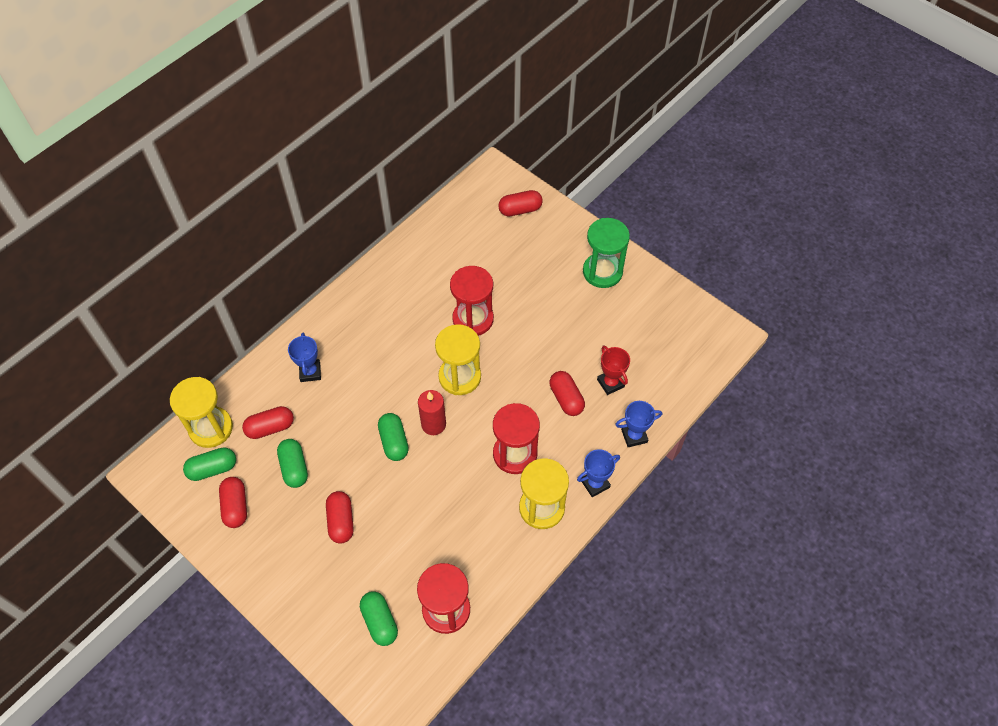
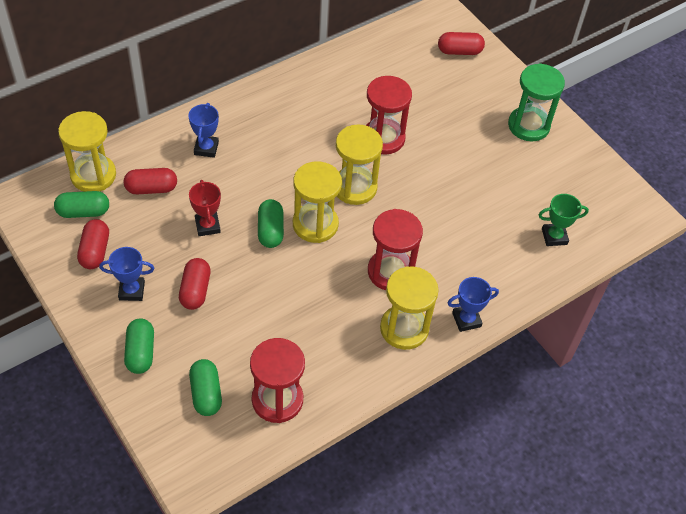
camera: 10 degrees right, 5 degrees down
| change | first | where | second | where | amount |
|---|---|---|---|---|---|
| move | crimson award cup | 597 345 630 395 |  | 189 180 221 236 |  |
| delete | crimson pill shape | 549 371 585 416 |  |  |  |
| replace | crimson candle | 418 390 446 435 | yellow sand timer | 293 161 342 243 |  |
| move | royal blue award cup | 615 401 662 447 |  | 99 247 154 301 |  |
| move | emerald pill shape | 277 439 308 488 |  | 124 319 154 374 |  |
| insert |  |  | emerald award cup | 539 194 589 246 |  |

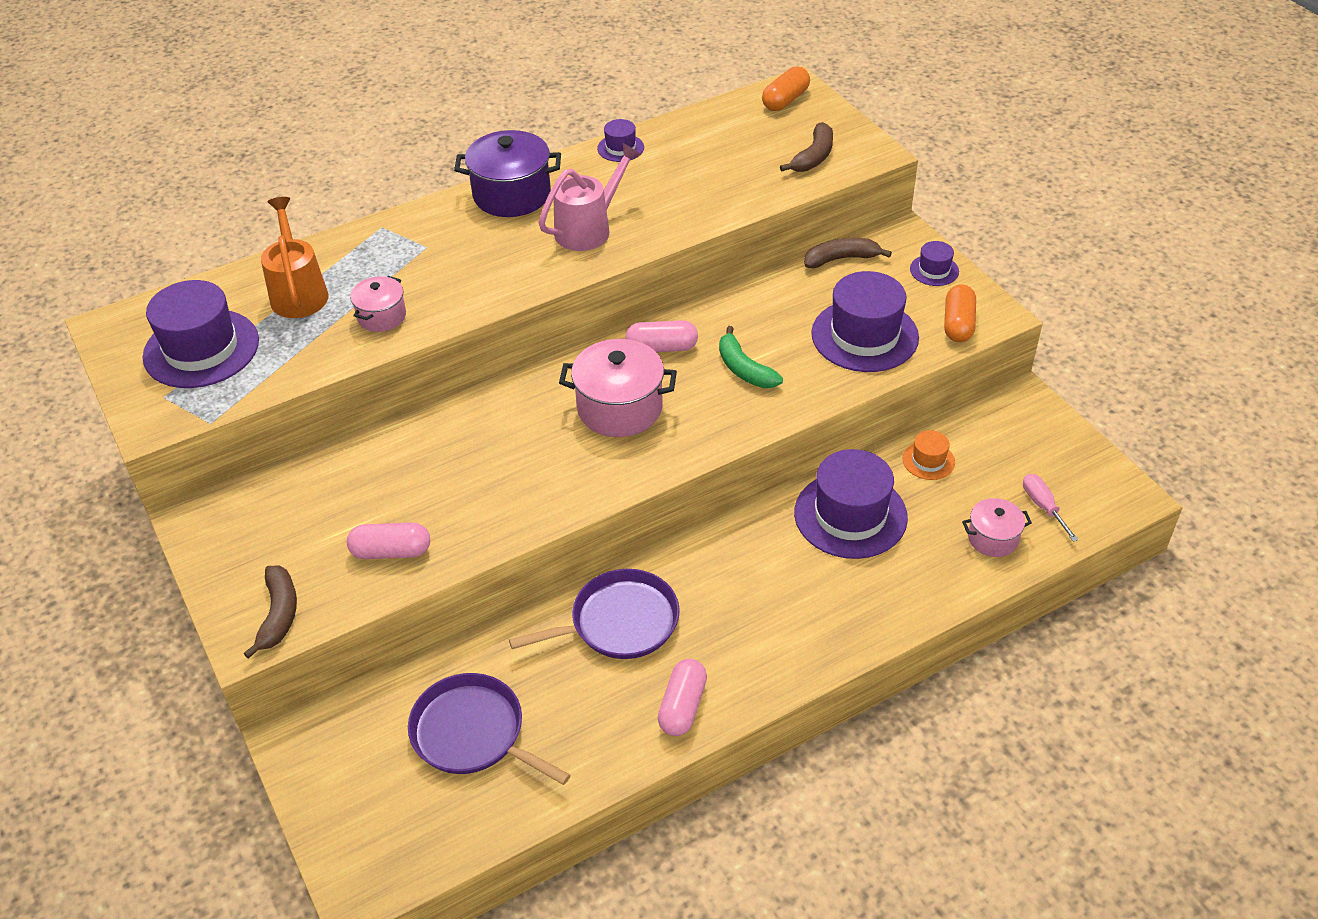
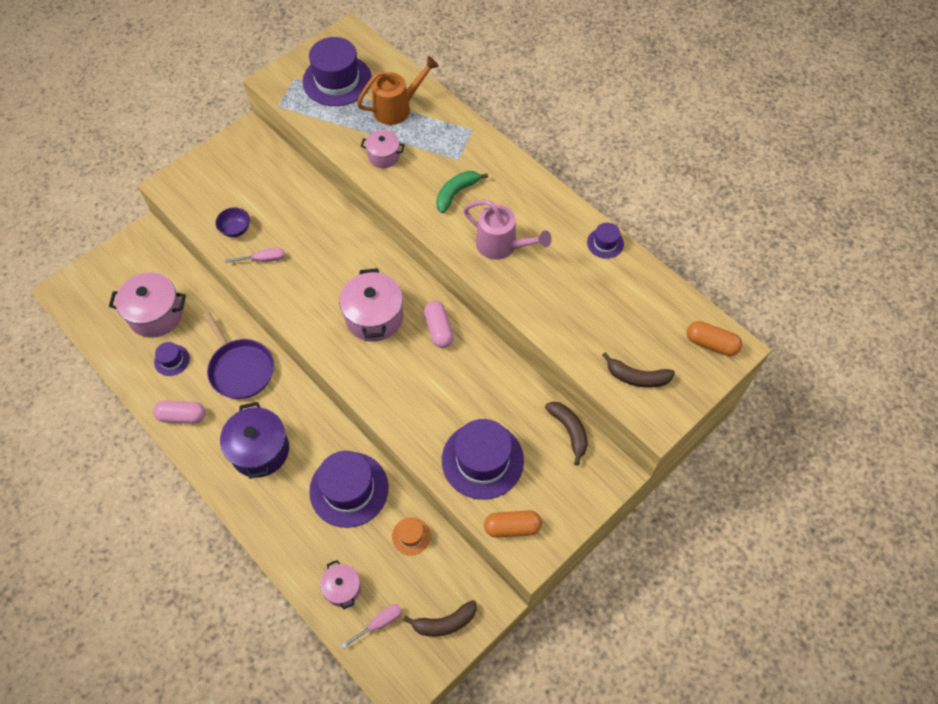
camera: 75 degrees right, 15 degrees up
| change | first | where | second | where | amount |
|---|---|---|---|---|---|
| move | royal purple cooking pot | 454 130 561 217 |  | 220 402 289 479 |  |
| move | royal purple tall hat | 910 241 959 286 |  | 154 342 190 376 |  |
| move | emerald toy banana | 719 326 783 388 |  | 436 171 488 213 |  |
| replace | rose-pink pill shape | 347 523 430 559 | royal purple serving bowl | 215 207 250 237 |  |
| move | russet toy banana | 243 566 297 659 |  | 403 600 477 636 |  |
| replace | royal purple pan | 408 673 571 785 | rose-pink cooking pot | 109 272 186 338 |  |
| insert |  |  | rose-pink flat screwdriver | 225 247 285 263 |  |

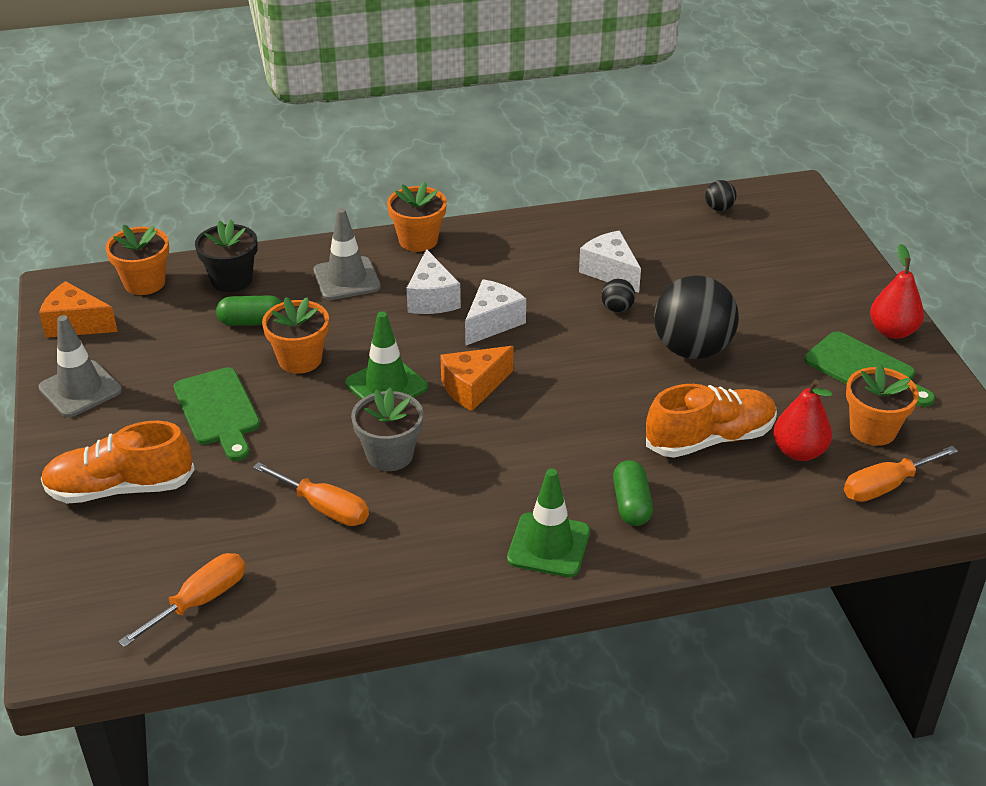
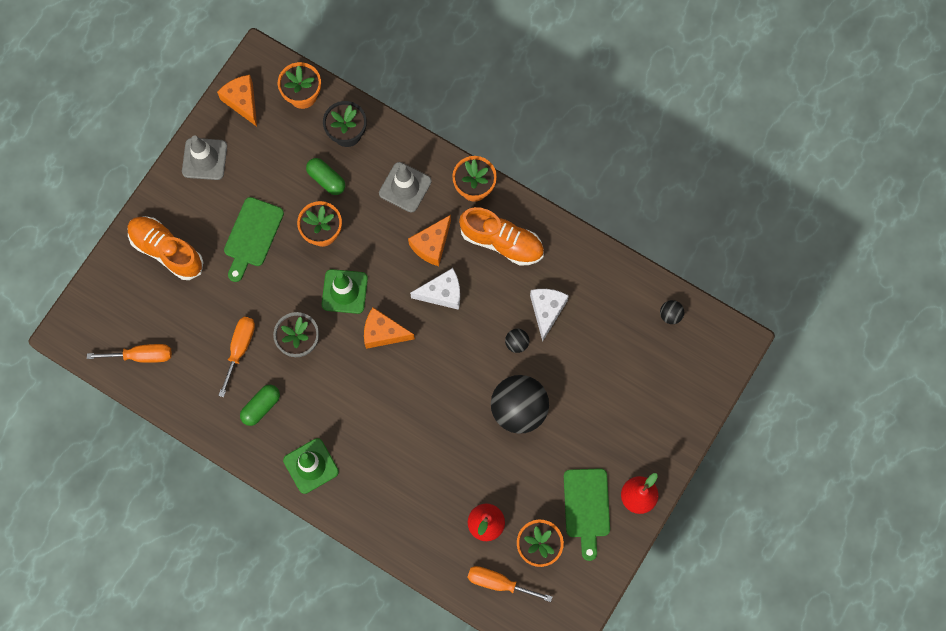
camera: 45 degrees right, 35 degrees up
| change | first | where | second | where | amount |
|---|---|---|---|---|---|
| recolor | white piece of cheese | 406 249 461 314 | bright orange piece of cheese | 408 215 451 266 |  |
| move | bright orange shoe | 646 384 777 458 |  | 459 207 544 266 |  |
| move | emerald pill shape | 613 460 653 526 |  | 240 385 280 426 |  |
| rotate | bright orange flat screwdriver | 253 462 369 526 |  | 218 317 255 397 | 150 degrees counterclockwise |

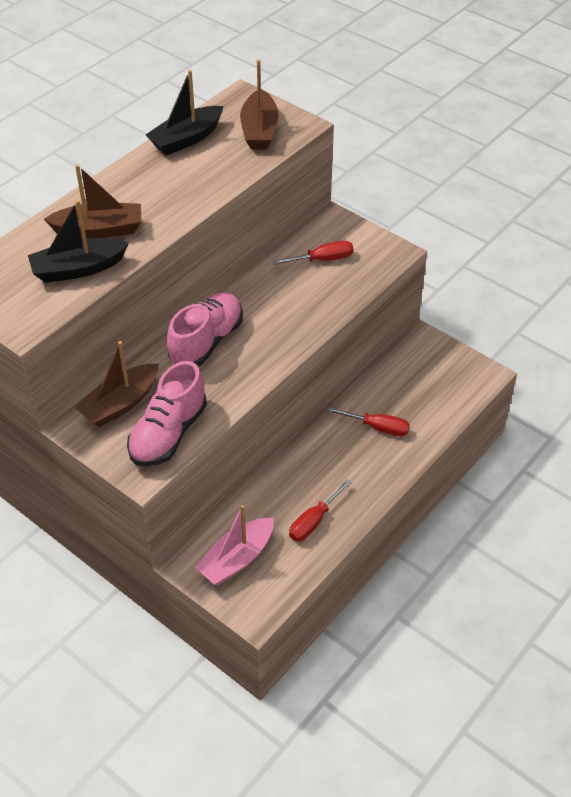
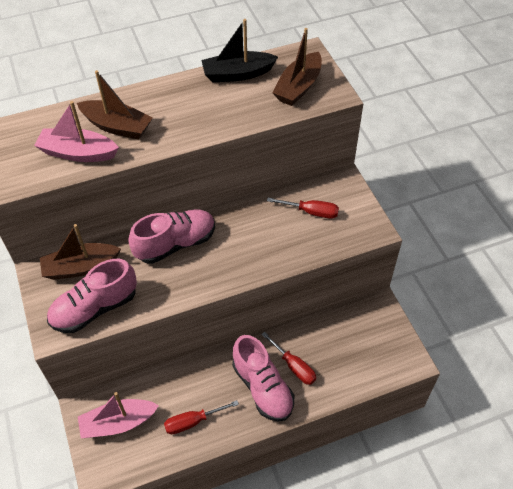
camera: 30 degrees right, 5 degrees up
| change | first | where | second | where | amount |
|---|---|---|---|---|---|
| recolor | black boat | 28 200 129 283 | rose-pink boat | 34 101 119 162 |  |
| insert |  |  | rose-pink shoe | 232 335 294 422 |  |

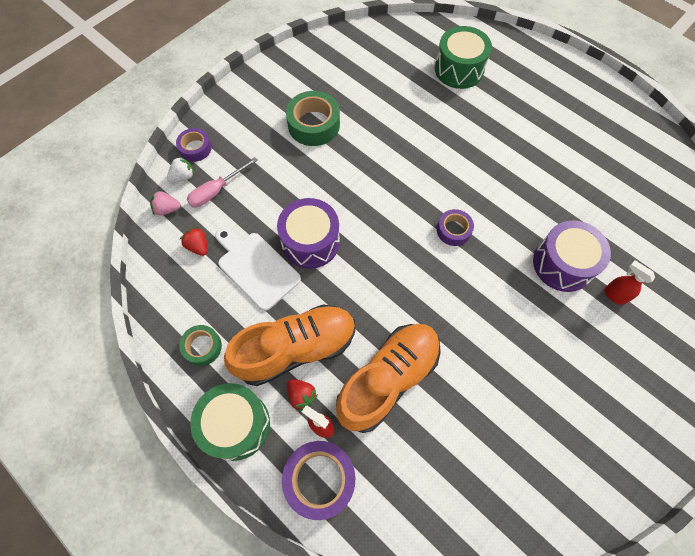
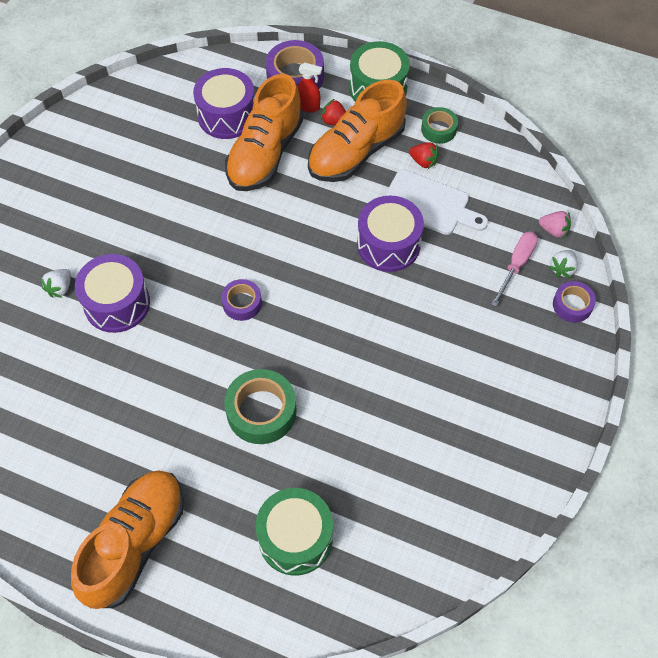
camera: 160 degrees right, 5 degrees down
| change | first | where | second | where | amount |
|---|---|---|---|---|---|
| move | emerald roll of tape | 286 91 340 146 |  | 224 369 297 444 |  |
| rotate | rose-pink strawberry | 150 191 181 216 |  | 539 211 571 239 | 45 degrees clockwise |
| move | crimson strawberry | 180 227 208 256 |  | 409 142 439 169 |  |
| replace | crimson sprayer | 604 261 655 305 | white strawberry | 40 269 71 298 |  |
| insert |  |  | royal purple toy drum | 193 68 255 139 |  |
| insert |  |  | bright orange shoe | 71 470 184 609 |  |

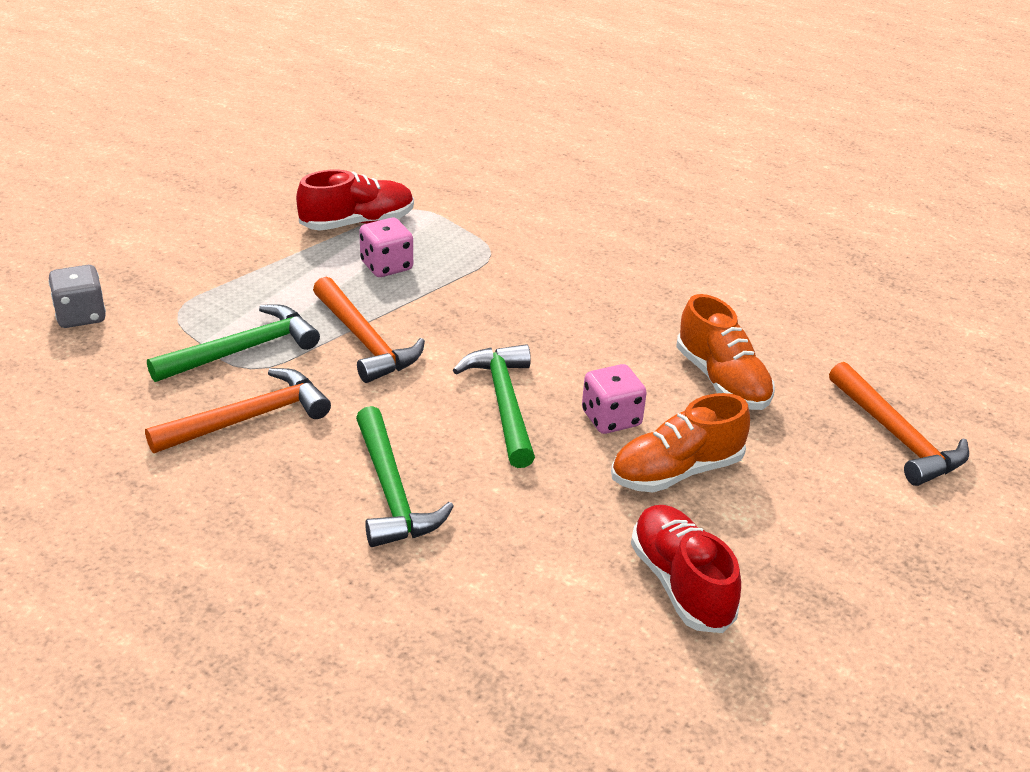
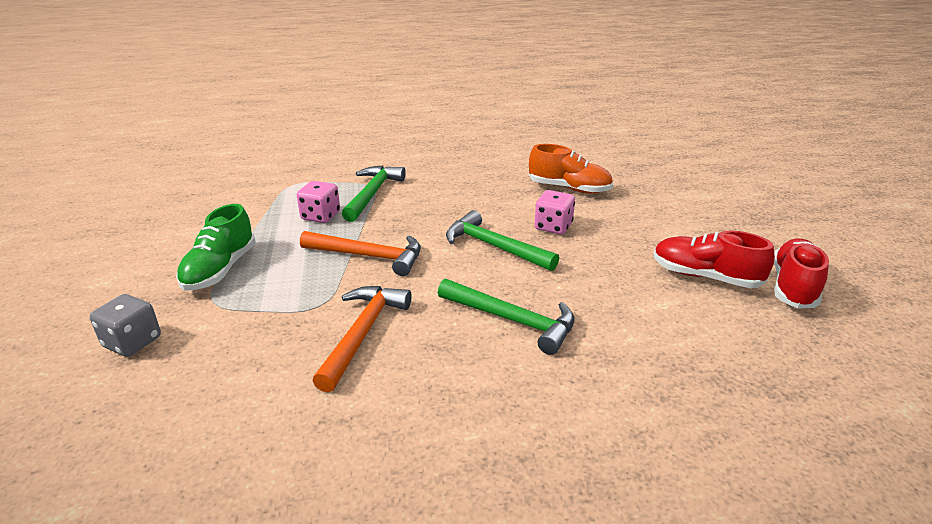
camera: 40 degrees left, 5 degrees down
| change | first | where | second | where | amount |
|---|---|---|---|---|---|
| move | crimson shoe | 296 169 414 231 |  | 774 239 829 309 |  |
| move | emerald hammer | 147 304 320 382 |  | 342 166 406 222 |  |
| delete | bright orange hammer | 829 362 969 486 |  |  |  |
| delete | bright orange shoe | 611 393 750 492 |  |  |  |
| insert |  |  | emerald shoe | 176 204 256 291 |  |

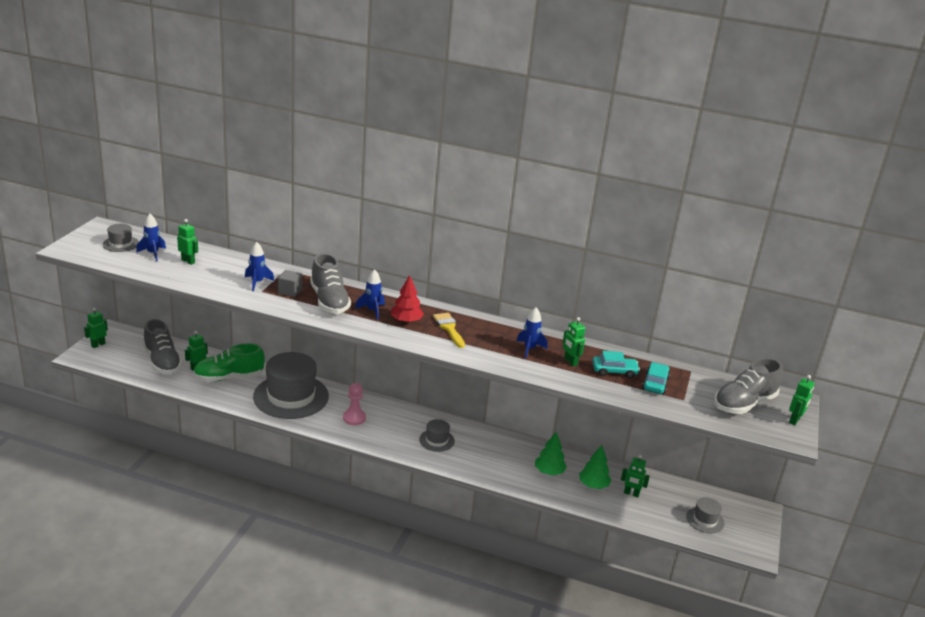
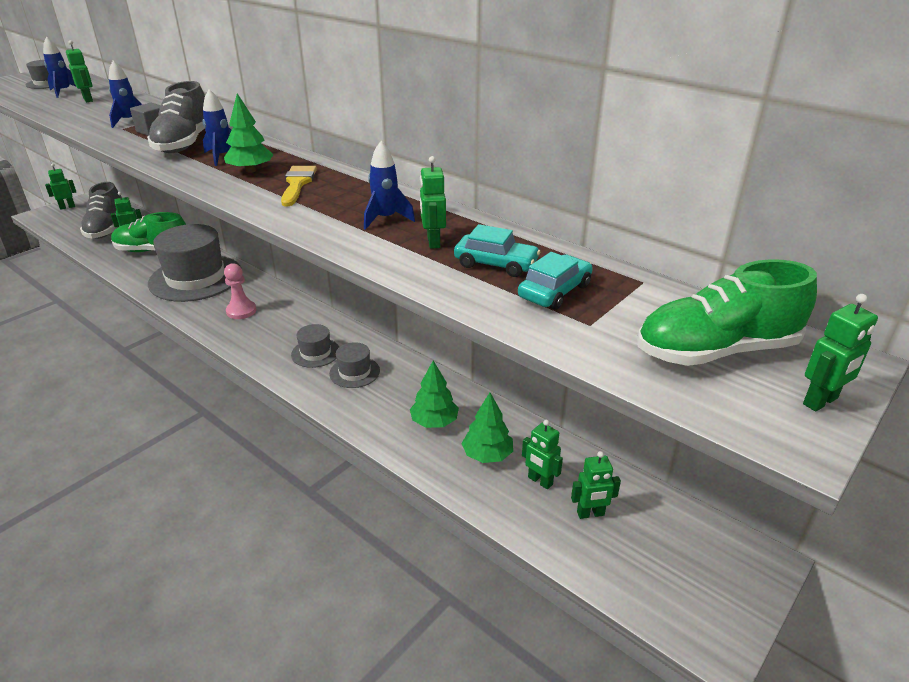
camera: 25 degrees right, 5 degrees up
| change | first | where | second | where | amount |
|---|---|---|---|---|---|
| recolor | crimson tree | 391 275 424 323 | emerald tree | 224 93 273 173 |  |
| recolor | grey shoe | 714 358 783 414 | emerald shoe | 637 259 817 366 |  |
| move | grey tall hat | 686 497 725 533 |  | 329 342 380 388 |  |
| insert |  |  | emerald robot figure | 571 451 621 519 |  |

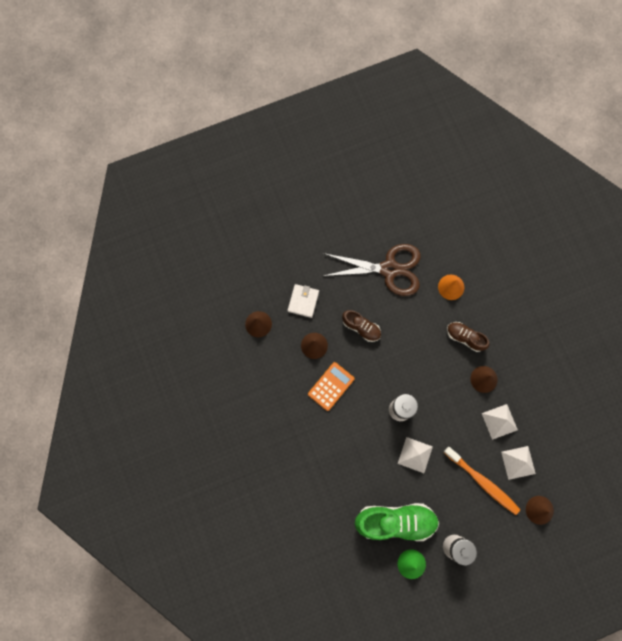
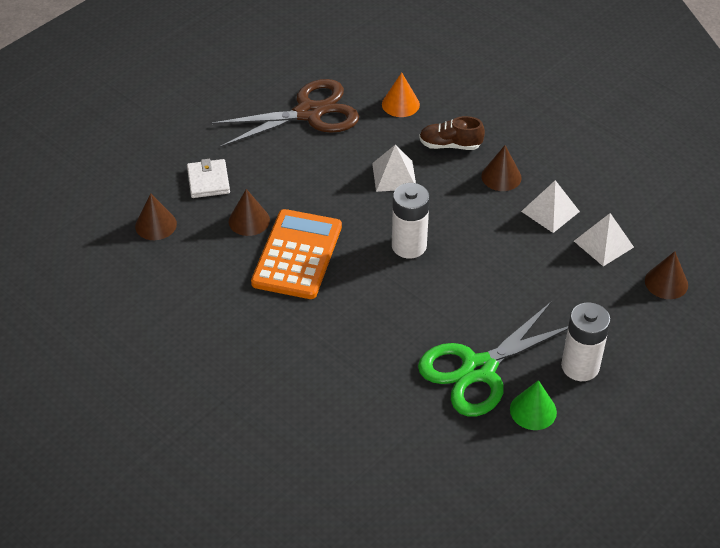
camera: 25 degrees left, 30 degrees down
| change | first | where | second | where | amount |
|---|---|---|---|---|---|
| delete | russet shoe | 342 310 381 342 |  |  |  |
| resize | bright orange calculator | 308 362 355 411 |  | 251 209 342 299 | x1.56 |
| move | white pyramid shape | 398 437 433 473 |  | 372 145 416 192 |  |
| delete | bright orange tooth brush | 443 447 520 515 |  |  |  |
| replace | emerald shoe | 355 503 439 541 | emerald scissors | 418 301 568 417 |  |

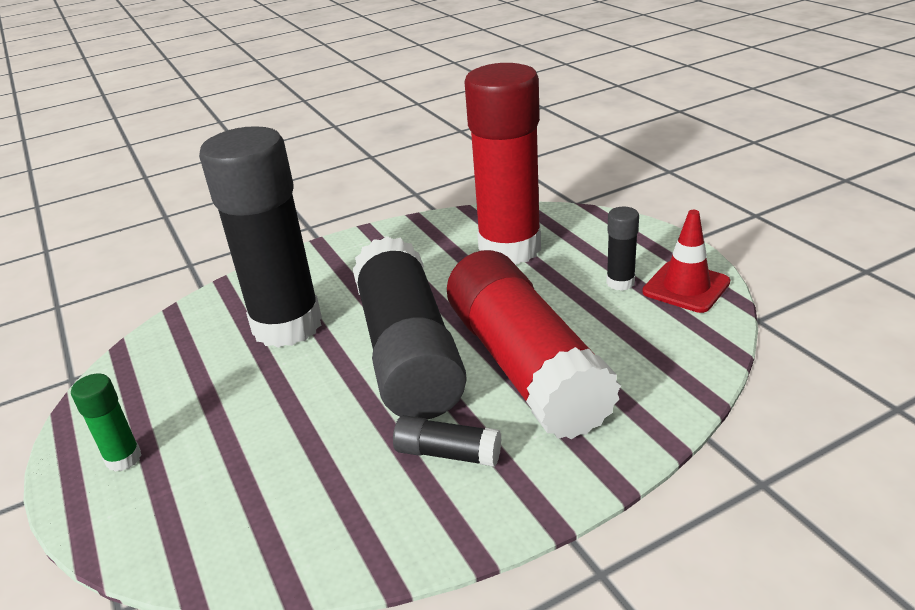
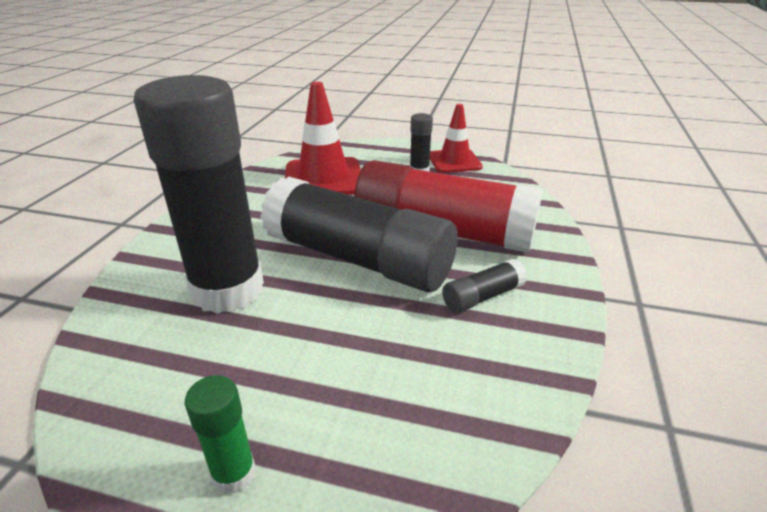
camera: 50 degrees left, 0 degrees up
| change | first | where | second | where | amount |
|---|---|---|---|---|---|
| replace | crimson stick of glue | 464 63 541 265 | crimson safety cone | 285 82 361 195 |  |

